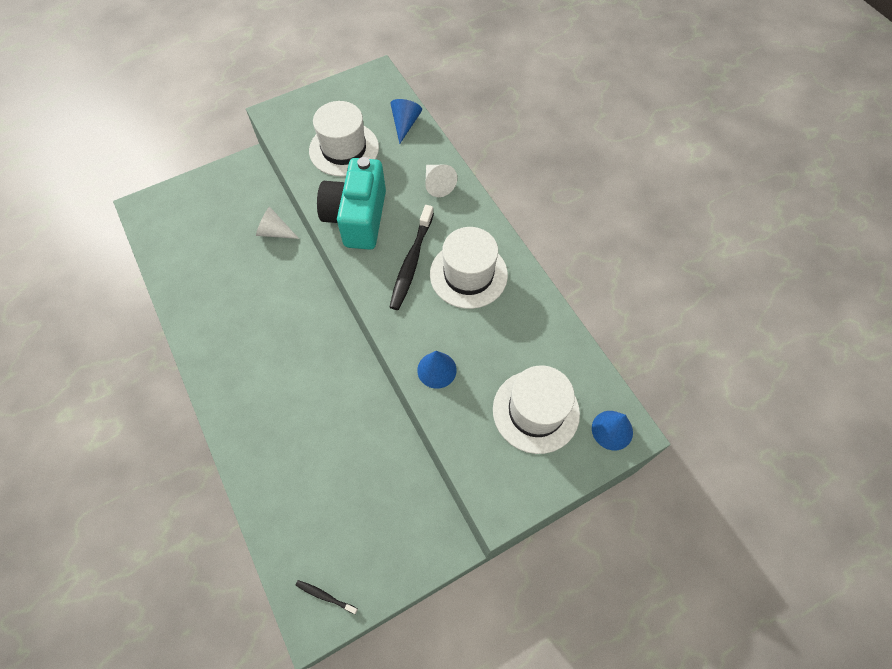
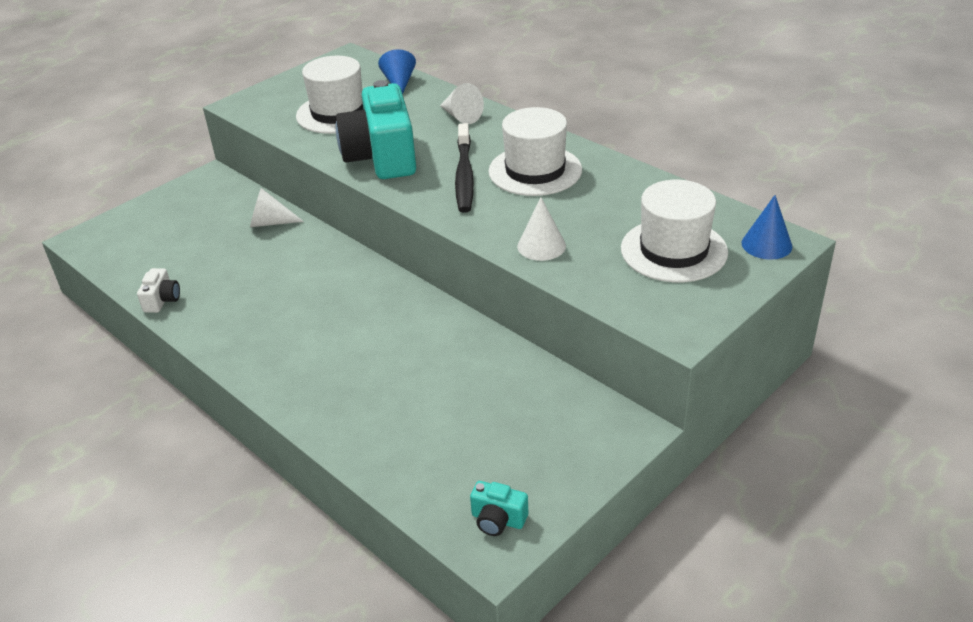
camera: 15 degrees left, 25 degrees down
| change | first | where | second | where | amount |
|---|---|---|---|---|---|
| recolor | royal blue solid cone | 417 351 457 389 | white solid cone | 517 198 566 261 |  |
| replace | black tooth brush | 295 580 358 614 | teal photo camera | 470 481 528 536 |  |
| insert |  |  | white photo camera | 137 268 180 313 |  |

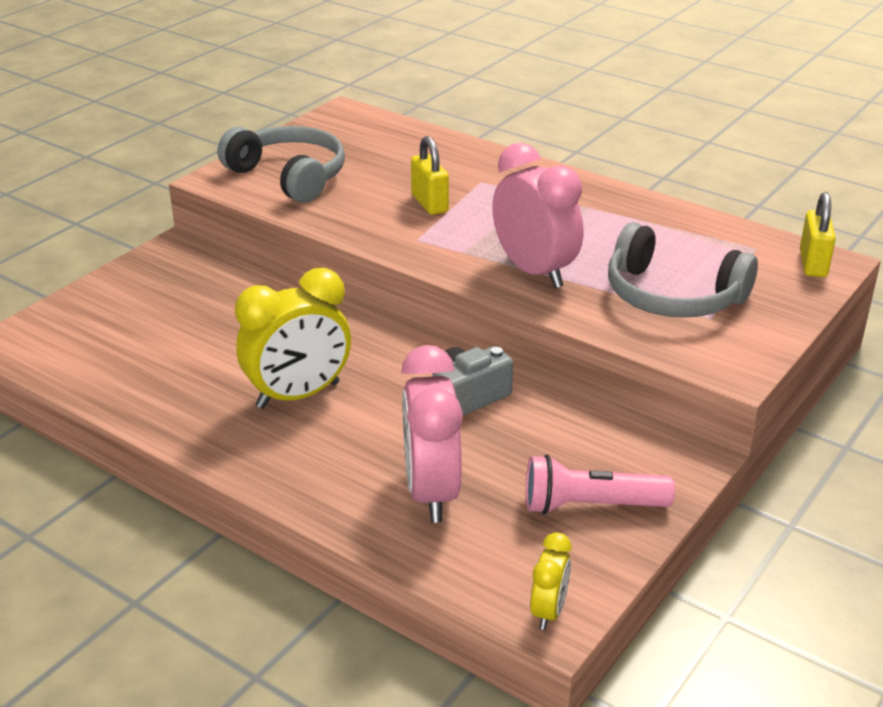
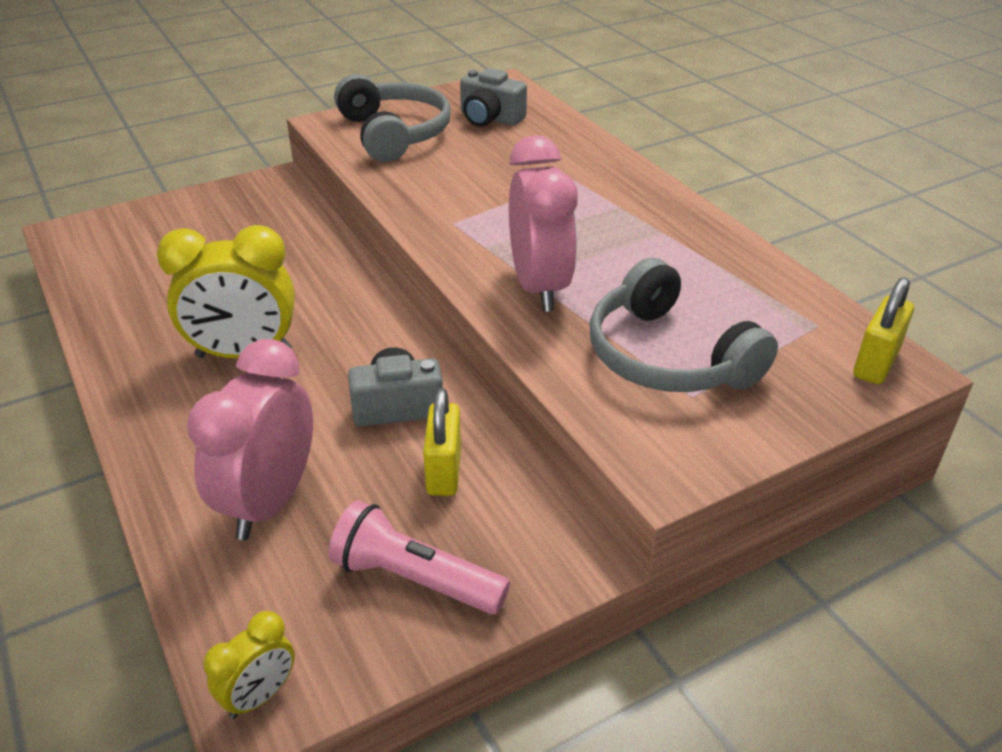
camera: 25 degrees right, 5 degrees up
| change | first | where | second | where | amount |
|---|---|---|---|---|---|
| move | yellow lock | 411 136 449 215 |  | 423 388 461 496 |  |
| insert |  |  | grey photo camera | 460 68 527 127 |  |

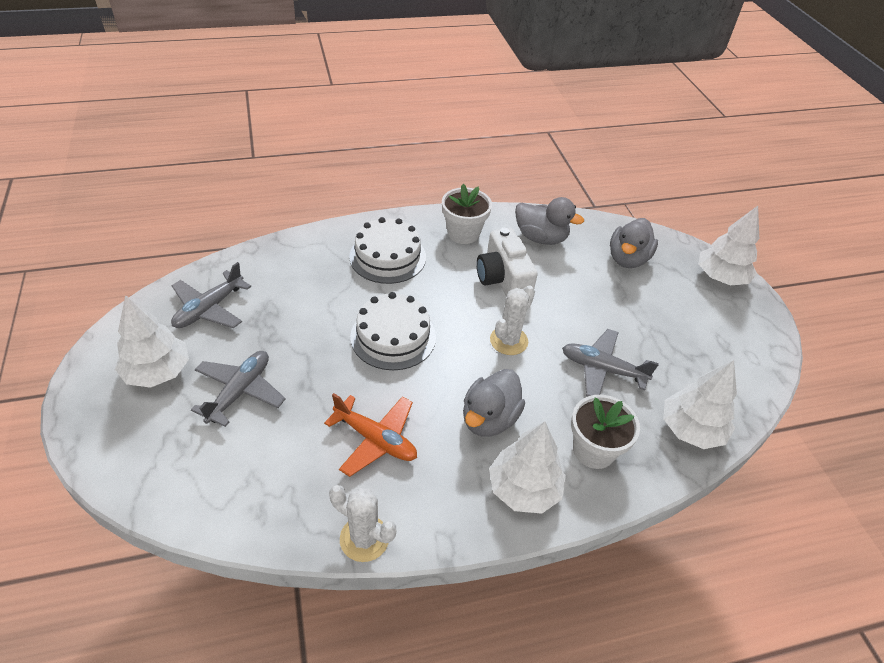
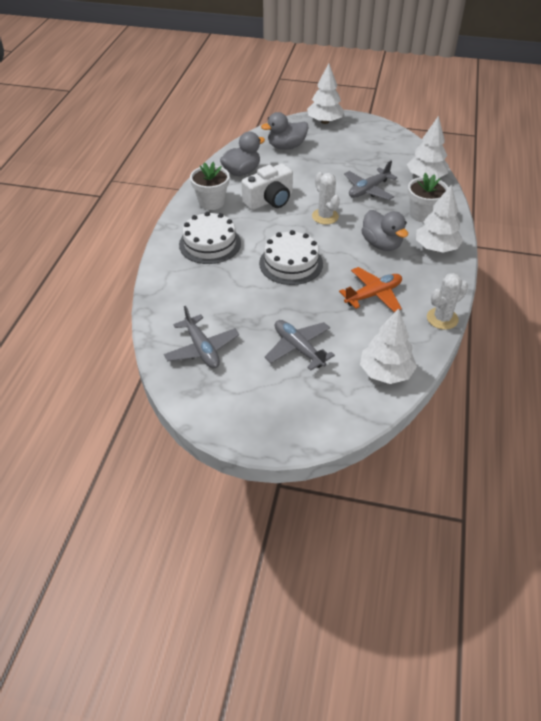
camera: 60 degrees left, 0 degrees up
| change | first | where | second | where | amount |
|---|---|---|---|---|---|
| rotate | grey rubber duck | 610 218 658 268 |  | 261 112 309 150 | 105 degrees clockwise |
| rotate | white photo camera | 476 228 538 297 |  | 242 163 293 210 | 45 degrees counterclockwise |
| move | white tree | 115 295 189 388 |  | 360 309 417 384 |  |

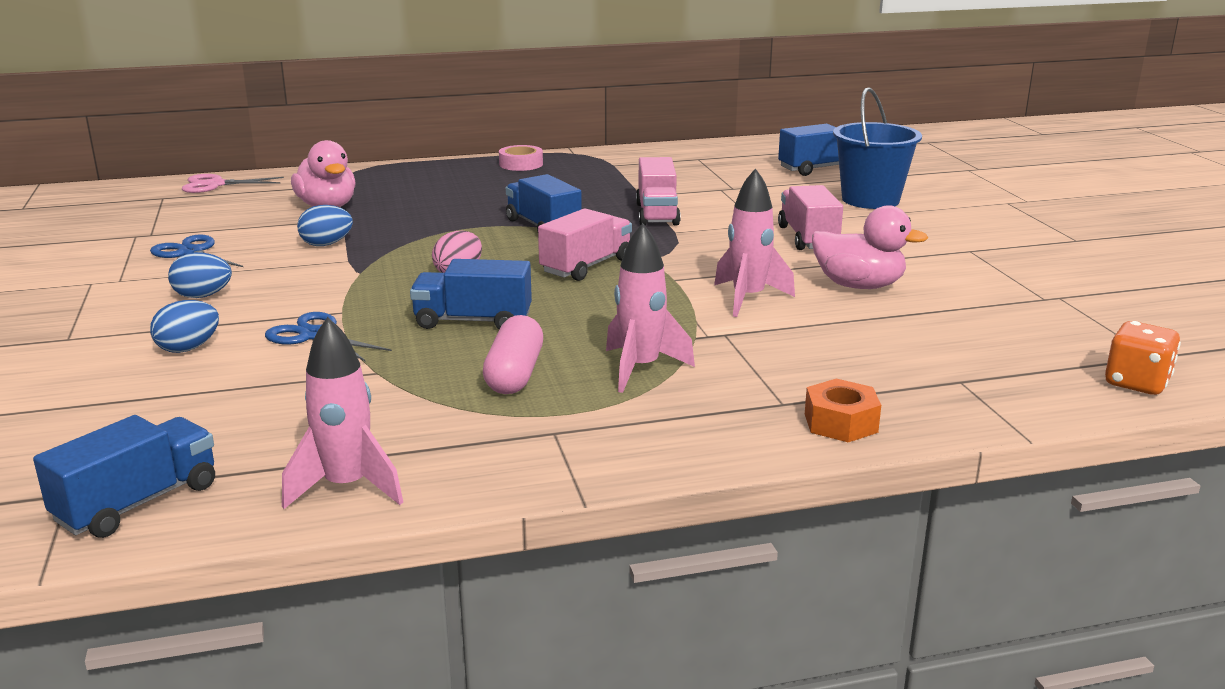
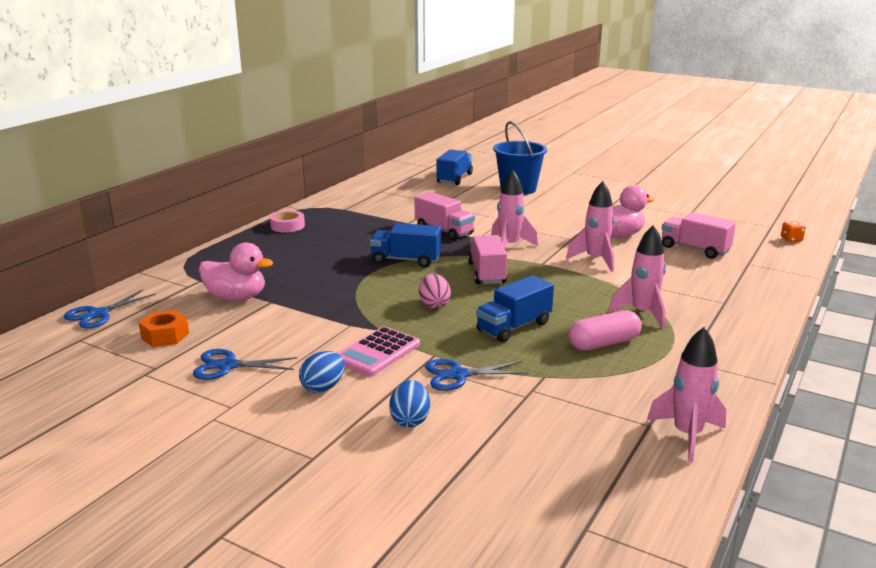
camera: 45 degrees left, 0 degrees up
| change | first | where | second | where | amount |
|---|---|---|---|---|---|
| recolor | rose-pink scissors | 182 174 284 193 | royal blue scissors | 64 289 156 329 |  |
| move | rose-pink lorry | 778 185 843 250 |  | 662 212 736 259 |  |
| delete | royal blue egg shape | 297 205 353 246 |  |  |  |
| rotate | rose-pink pill shape | 483 315 543 394 |  | 568 310 642 351 | 75 degrees counterclockwise |
| resize | bright orange game die | 1105 321 1181 395 |  | 781 221 806 242 | x0.62 |
| move | bright orange nut | 805 378 881 442 |  | 139 310 189 347 |  |
| delete | royal blue lorry | 33 415 215 538 |  |  |  |
| insert |  |  | rose-pink toy rocket | 491 170 538 248 |  |
| insert |  |  | rose-pink calculator | 338 326 420 377 |  |

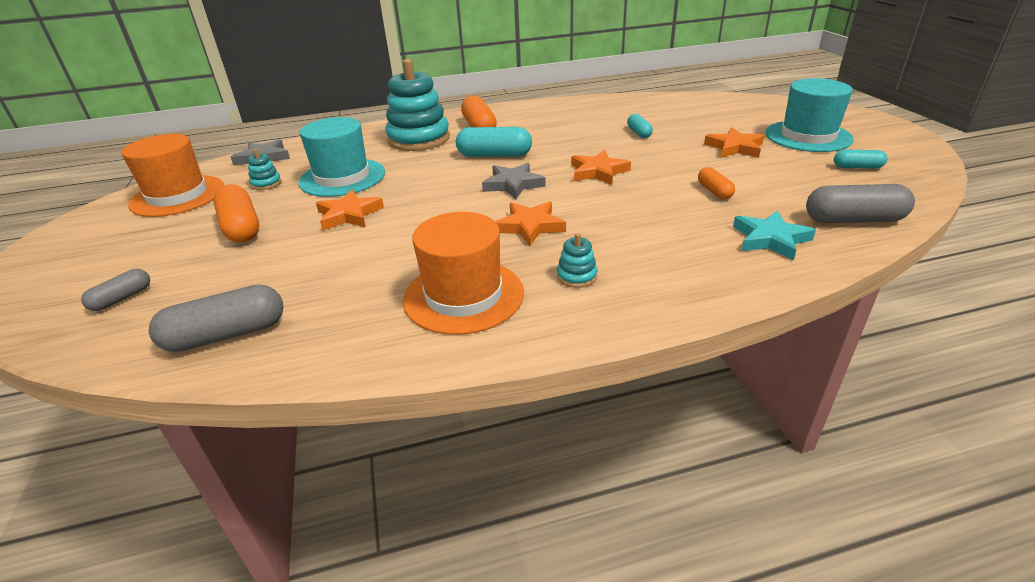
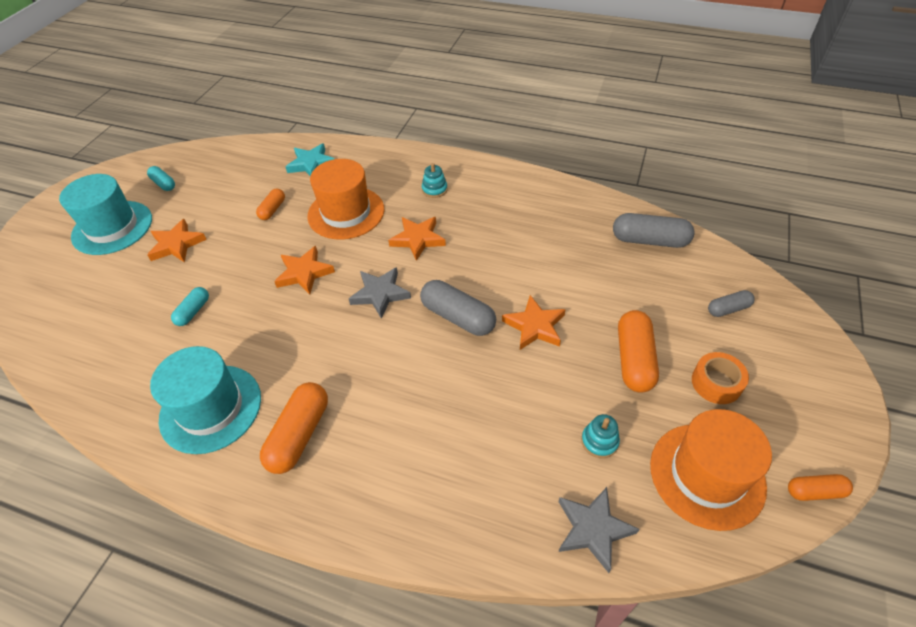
camera: 145 degrees left, 15 degrees up
| change | first | where | second | where | amount |
|---|---|---|---|---|---|
| delete | teal ring stacker | 385 59 450 151 |  |  |  |
| move | teal tall hat | 298 117 385 197 |  | 150 346 261 454 |  |
| delete | teal pill shape | 456 127 532 157 |  |  |  |
| move | grey pill shape | 806 184 915 223 |  | 420 280 496 336 |  |
| move | bright orange tall hat | 403 212 524 335 |  | 307 159 384 240 |  |
| insert |  |  | bright orange roll of tape | 692 352 749 404 |  |
| insert |  |  | bright orange pill shape | 788 474 853 501 |  |

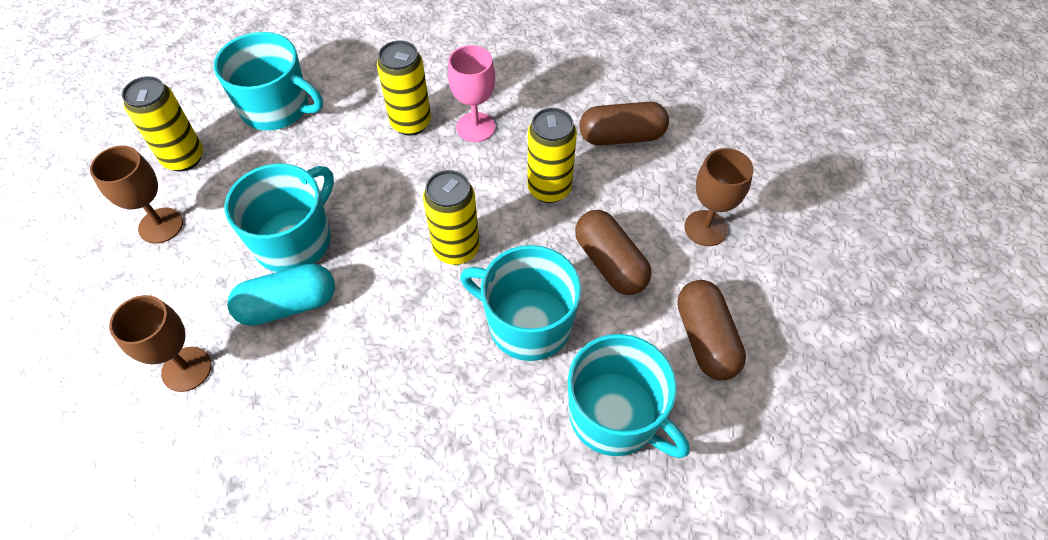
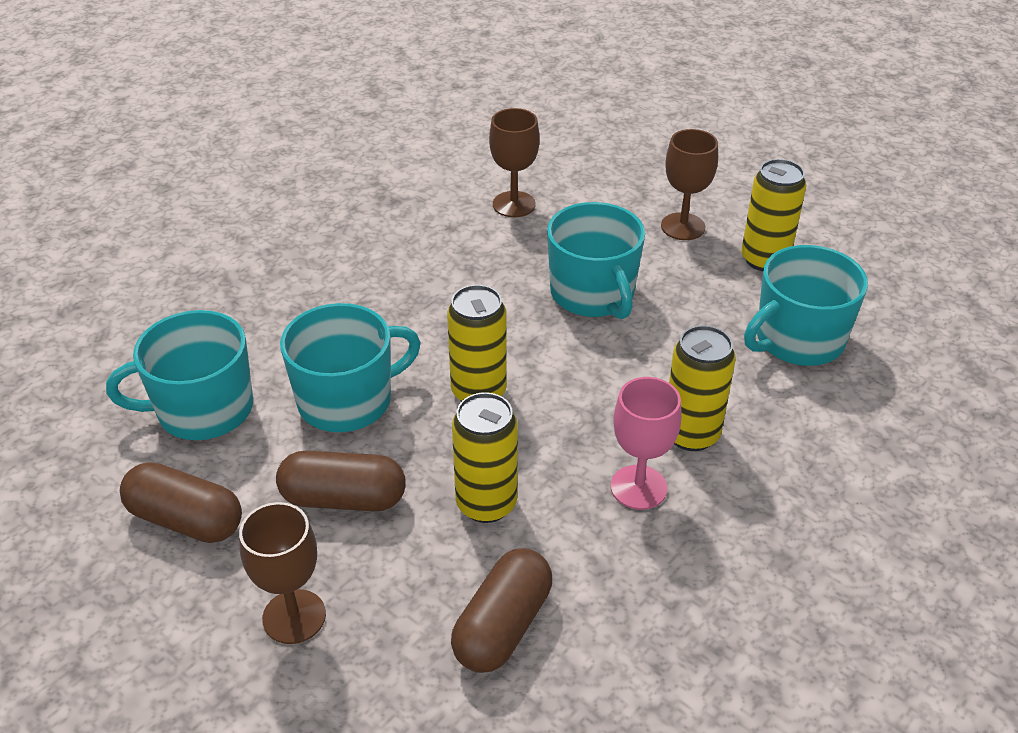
camera: 125 degrees right, 15 degrees down
| change | first | where | second | where | amount |
|---|---|---|---|---|---|
| delete | teal pill shape | 227 264 335 326 |  |  |  |

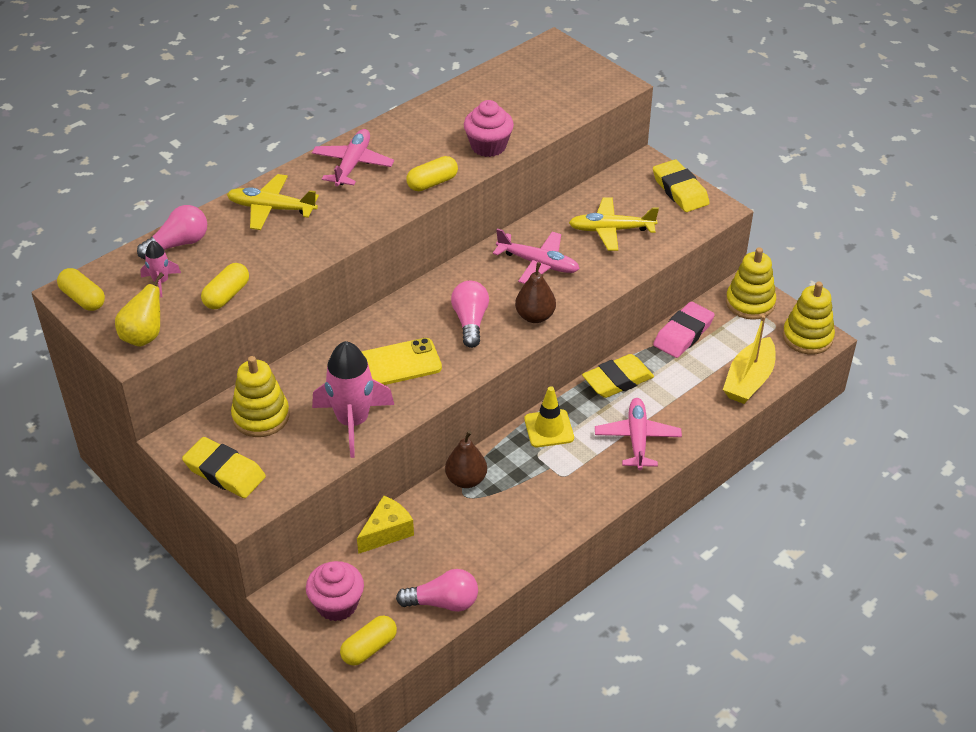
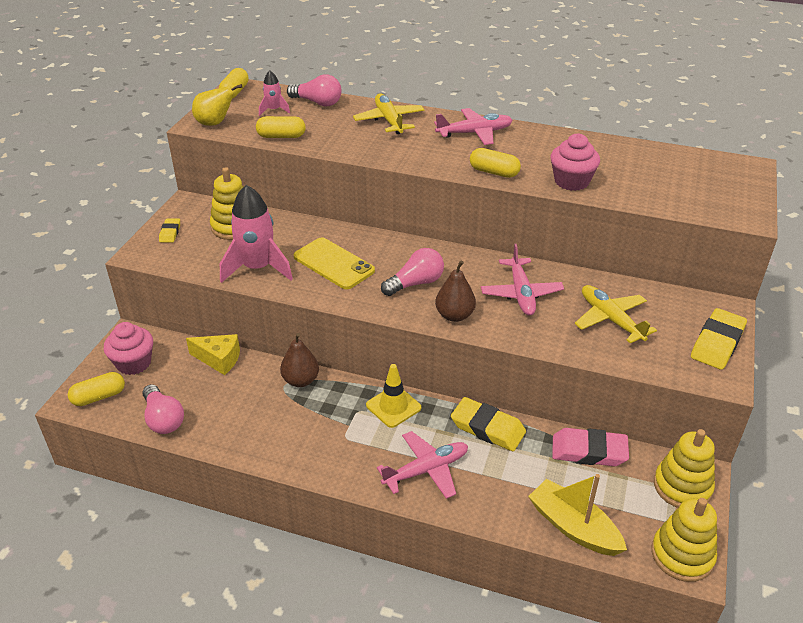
camera: 60 degrees right, 5 degrees down
| change | first | where | second | where | amount |
|---|---|---|---|---|---|
| rotate | yellow boat | 723 315 776 404 |  | 528 474 627 556 | 45 degrees clockwise |
| resize | yellow pencil eraser | 182 437 266 498 |  | 159 218 180 243 | x0.53 |
| rotate | yellow pill shape | 340 616 397 666 |  | 68 372 125 406 | 45 degrees counterclockwise |

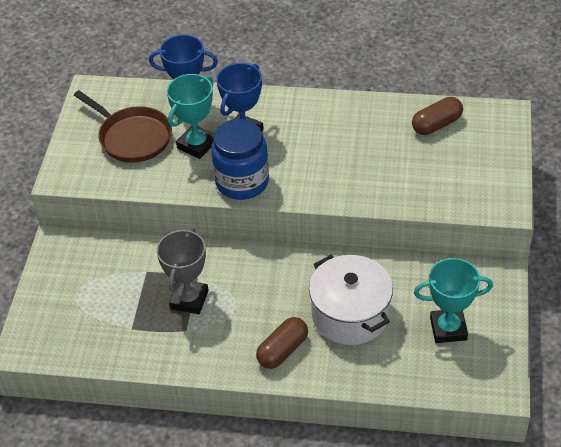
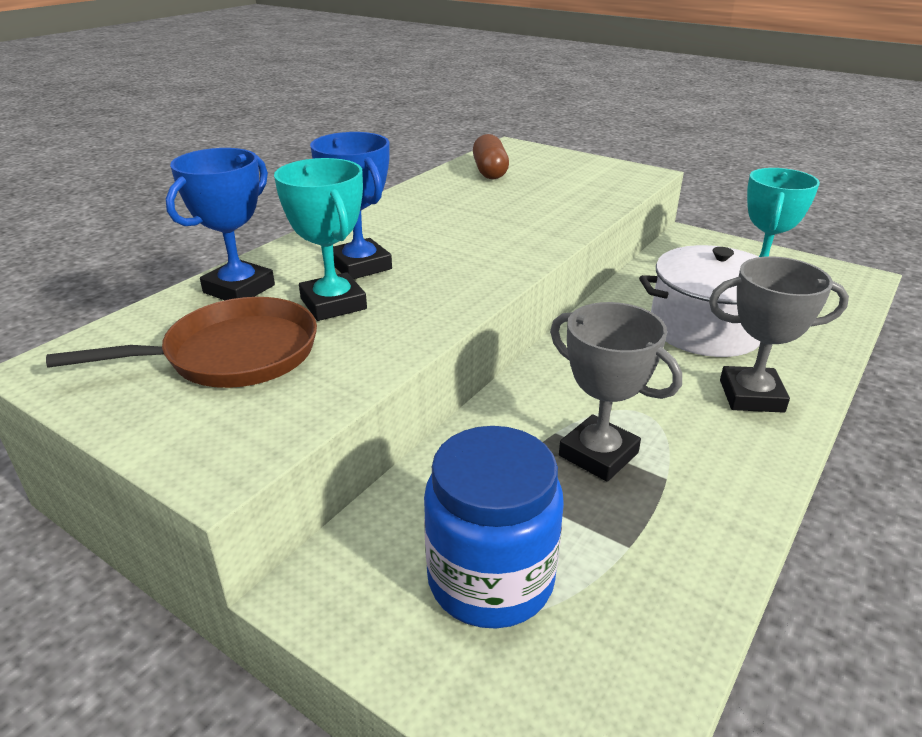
camera: 65 degrees left, 15 degrees down
| change | first | where | second | where | amount |
|---|---|---|---|---|---|
| move | royal blue jam jar | 211 119 269 200 |  | 424 426 564 629 |  |
| replace | russet pill shape | 256 317 308 369 | grey award cup | 709 256 849 413 |  |

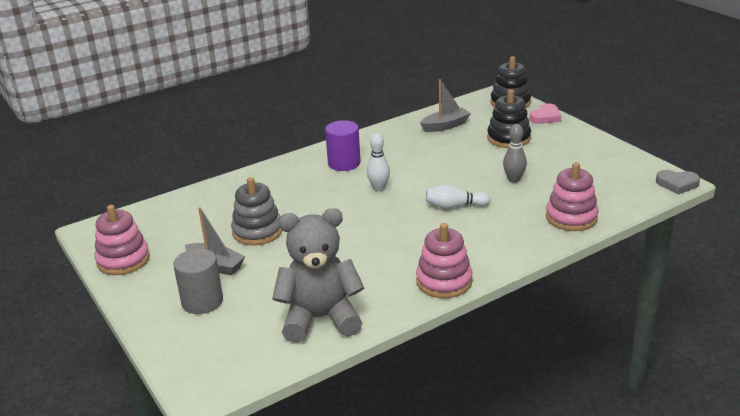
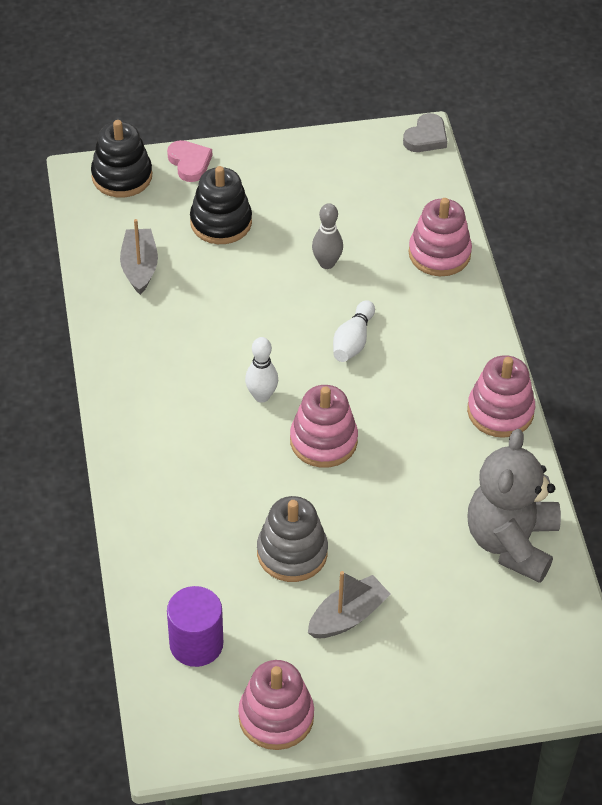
camera: 70 degrees left, 20 degrees up
| change | first | where | second | where | amount |
|---|---|---|---|---|---|
| move | royal purple solid cylinder | 325 120 361 171 |  | 167 586 223 667 |  |
| delete | grey solid cylinder | 173 249 223 314 |  |  |  |
| insert |  |  | rose-pink ring stacker | 290 385 358 468 |  |

